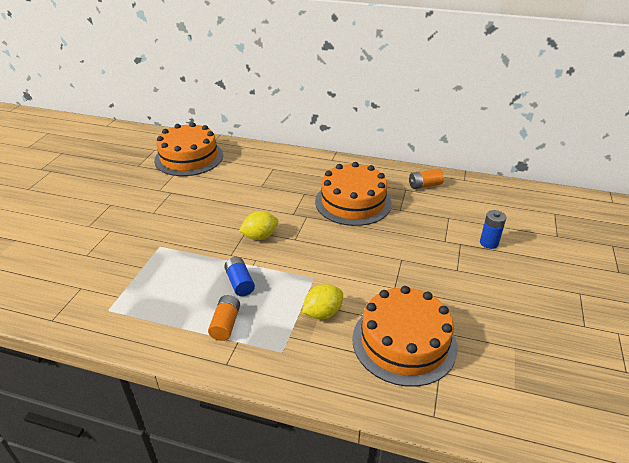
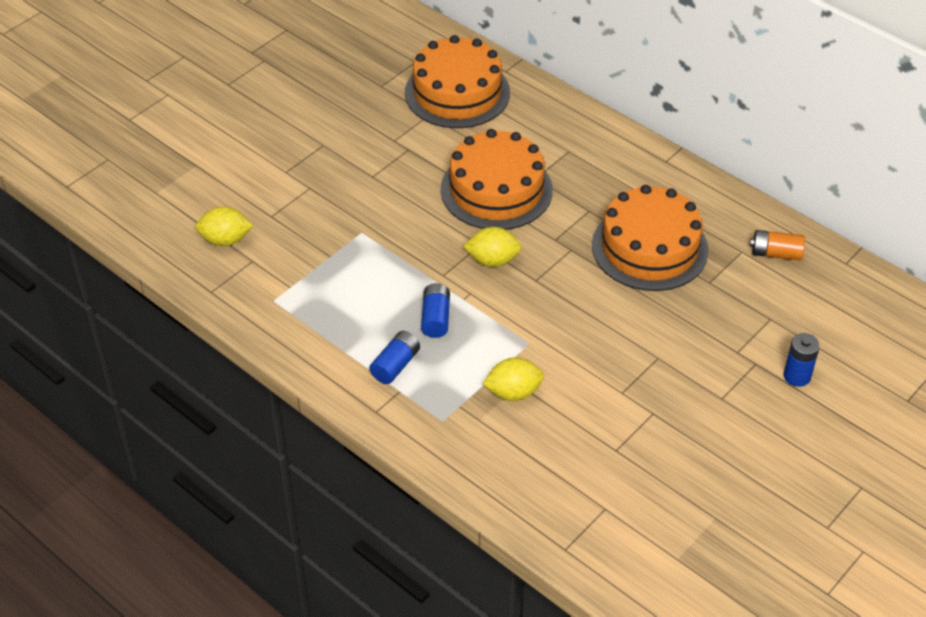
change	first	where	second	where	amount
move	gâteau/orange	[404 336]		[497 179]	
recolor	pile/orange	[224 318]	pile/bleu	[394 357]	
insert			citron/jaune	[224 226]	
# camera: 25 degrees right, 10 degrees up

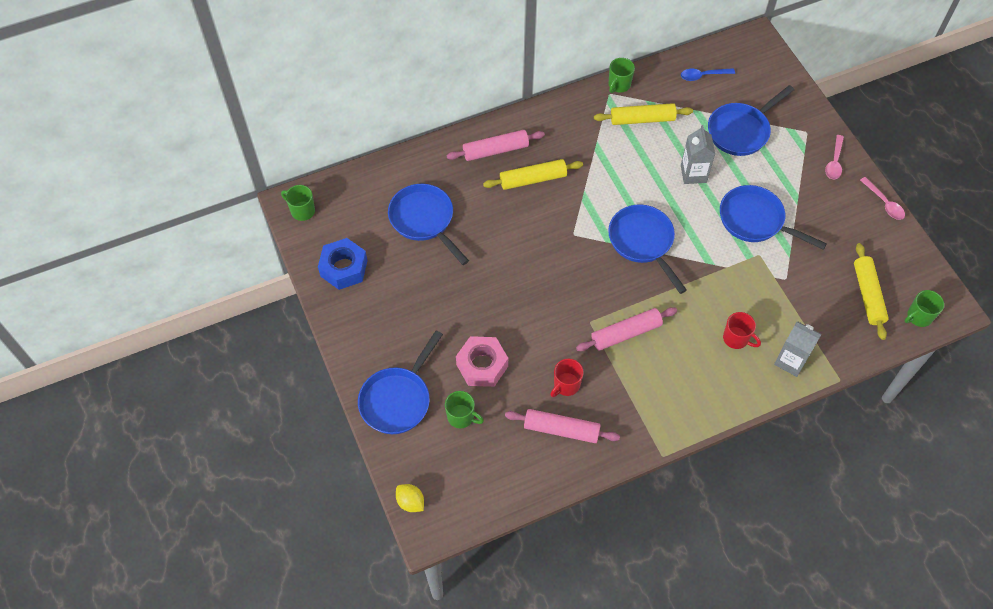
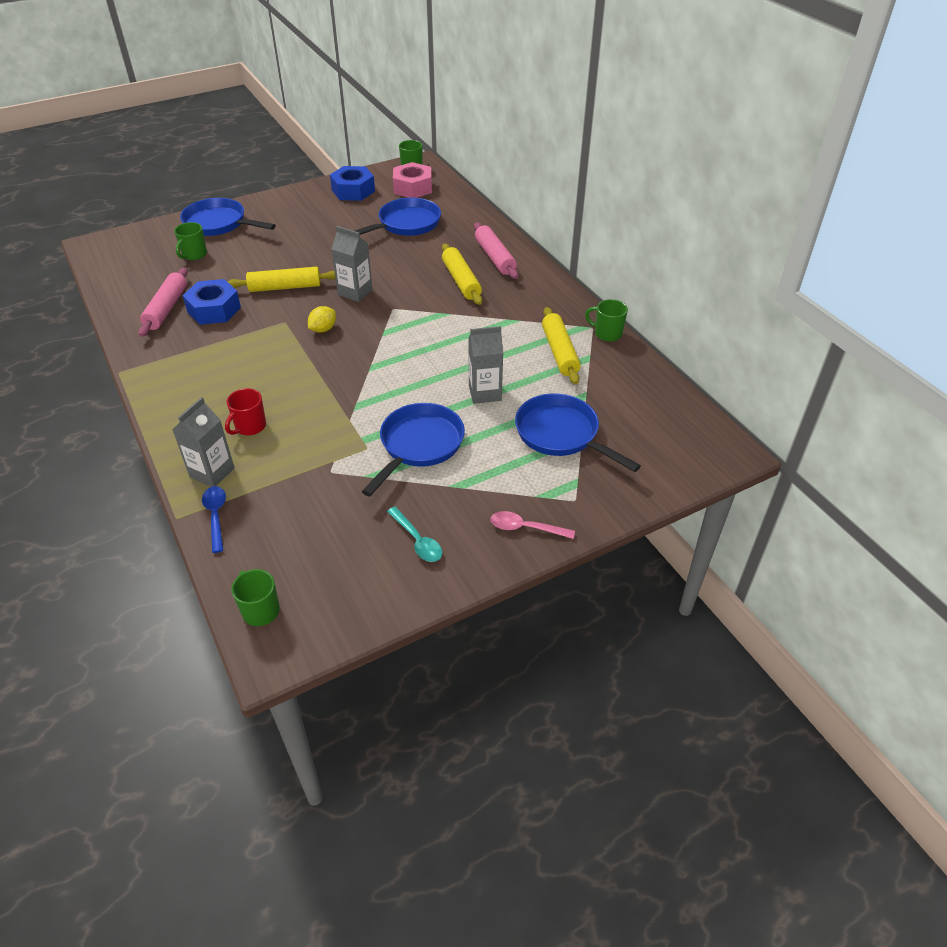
change	first	where	second	where	amount
move	cuillère/bleu	[708 74]		[214 519]	
delete	cuillère/rose	[882 198]			
delete	poêle/bleu	[647 249]			
move	rouleau à pâtisserie/jaune	[871 291]		[282 279]	
delete	rouleau à pâtisserie/rose	[626 329]			
move	écrou/rose	[482 361]		[412 180]	
replace	tasse/rouge	[567 378]	écrou/bleu	[212 302]	
move	citron/jaune	[410 498]		[322 319]	
insert			brique de lait/gris	[351 264]	
insert			cuillère/turquoise	[414 534]	
# camera: 85 degrees right, 15 degrees down

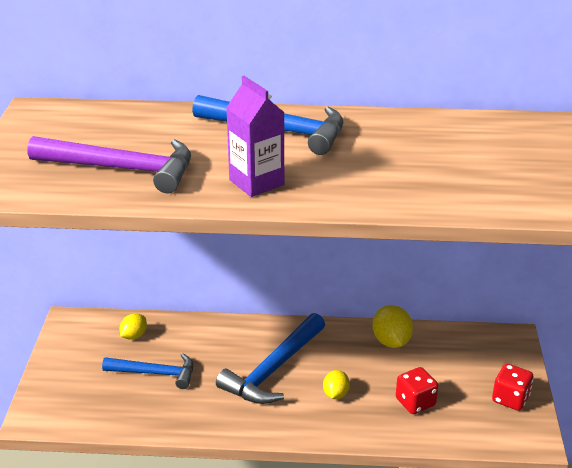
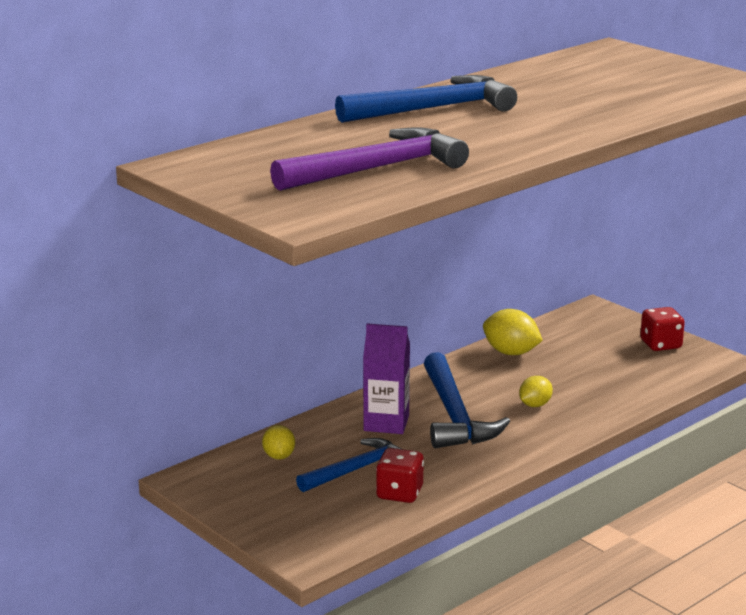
change	first	where	second	where	amount
move	brique de lait/violet	[255 136]		[386 379]	
move	dé/rouge	[417 390]		[400 475]	
rotate	citron/jaune	[336 384]		[536 391]	75 degrees clockwise
# camera: 45 degrees left, 10 degrees down

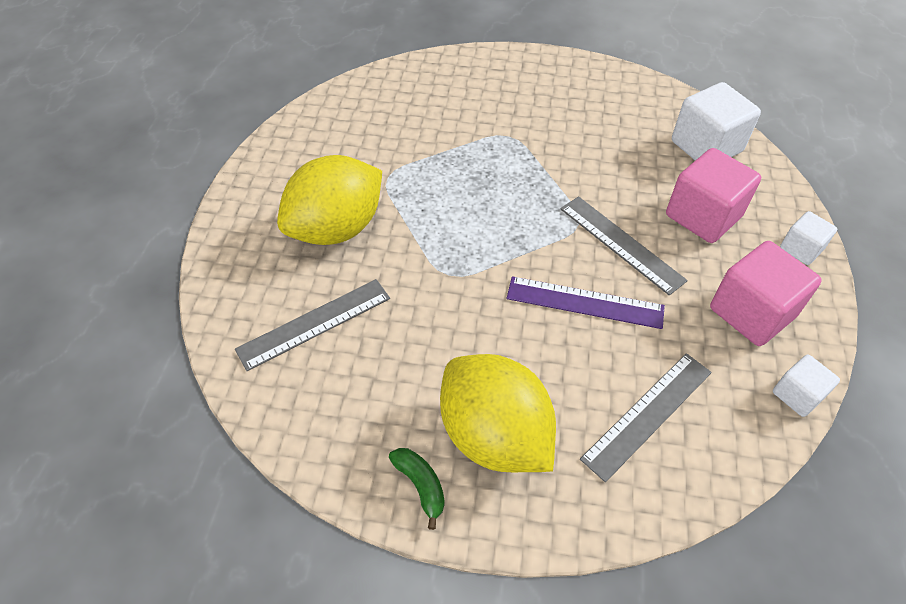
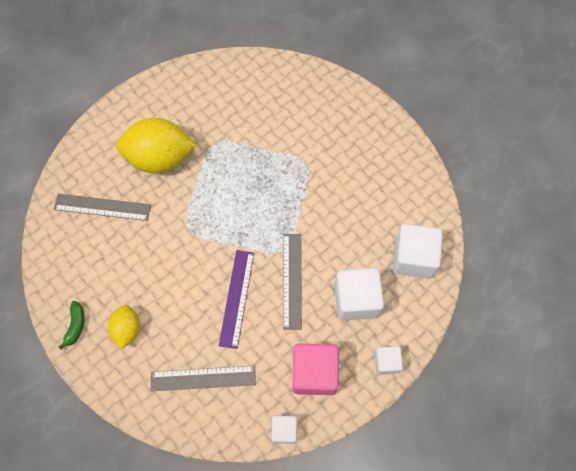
change	first	where	second	where	amount
recolor	cube/rose	[713 195]	cube/blanc	[359 294]	
rotate	règle/violet	[586 302]		[236 299]	45 degrees clockwise
resize	citron/jaune	[498 413]		[124 327]	x0.53
# camera: 40 degrees right, 15 degrees up

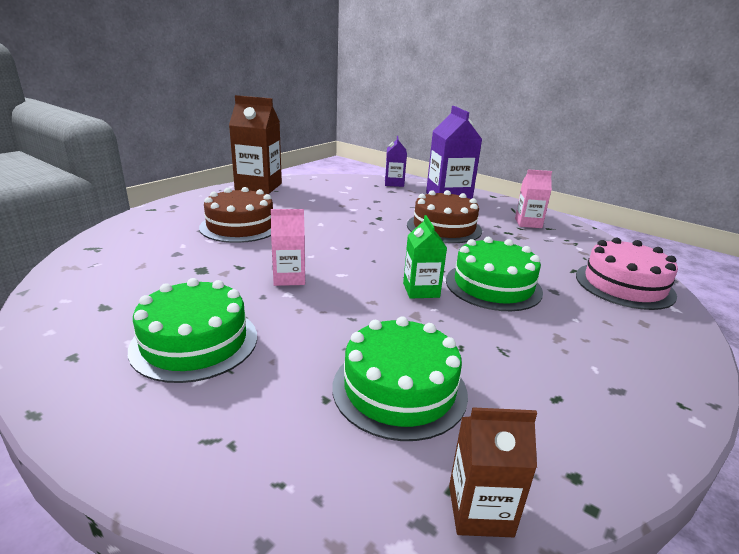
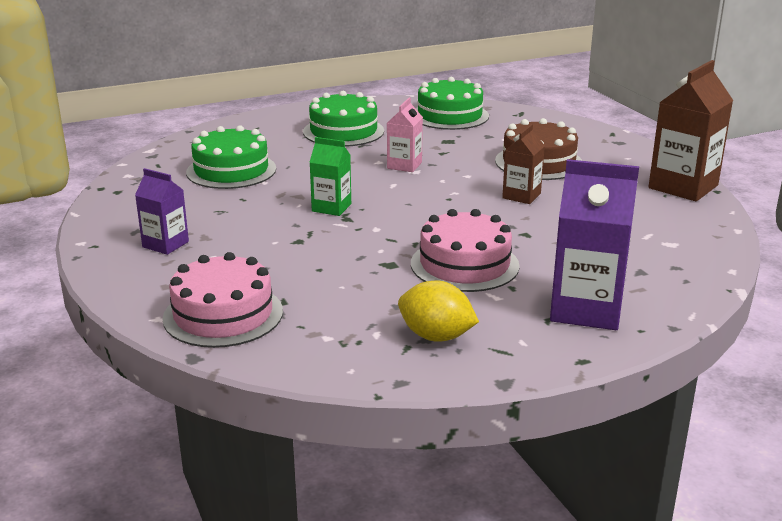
change	first	where	second	where	amount
move	brique de lait/violet	[396 161]		[162 211]	
replace	brique de lait/rose	[533 198]	citron/jaune	[438 311]	
recolor	gâteau/marron	[444 216]	gâteau/rose	[465 250]	
move	gâteau/vert	[494 274]		[452 103]	
move	brique de lait/marron	[493 472]		[523 164]	
# camera: 120 degrees right, 0 degrees up

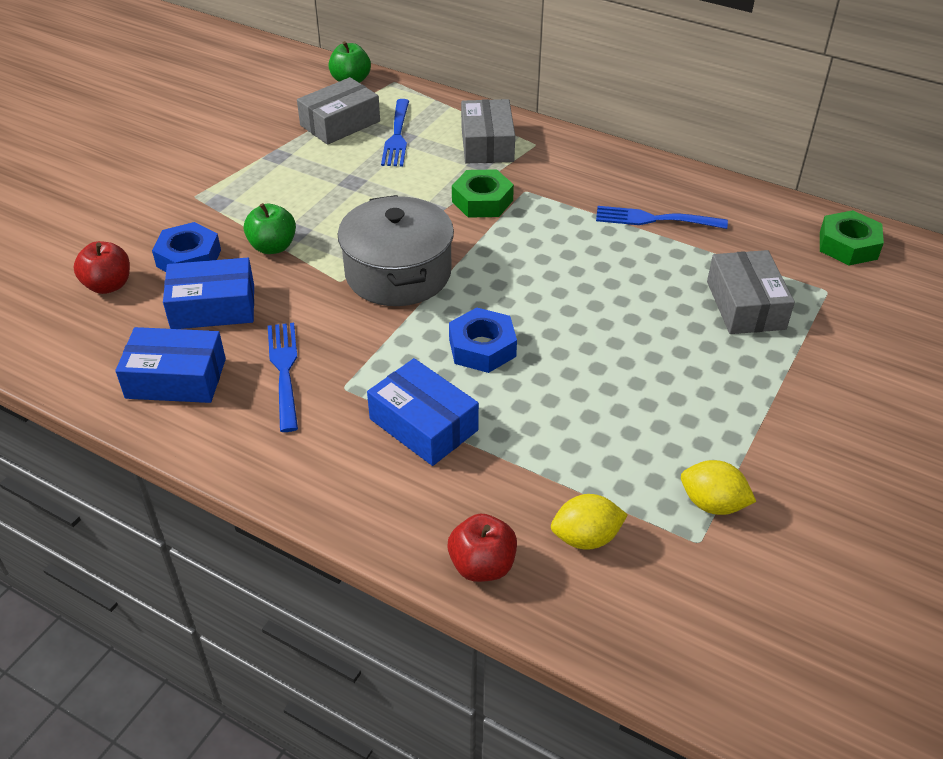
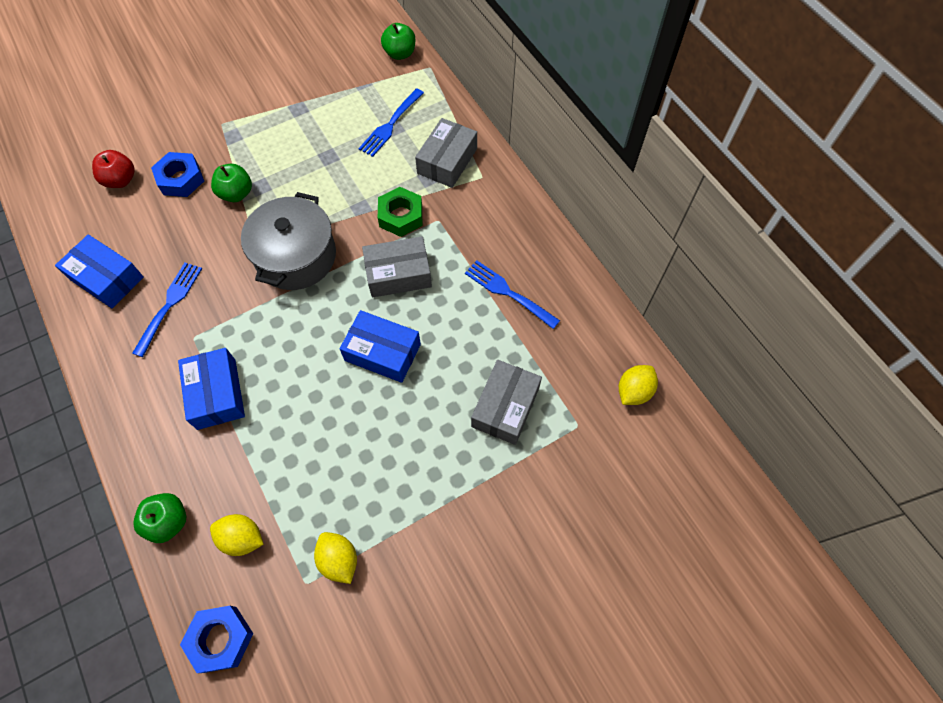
change	first	where	second	where	amount
move	boîte/gris	[338 111]		[397 267]	
replace	écrou/vert	[852 237]	citron/jaune	[638 385]	
move	boîte/bleu	[208 293]		[380 346]	
move	écrou/bleu	[483 340]		[216 639]	
recolor	pomme/rouge	[482 548]	pomme/vert	[159 518]	
# camera: 30 degrees right, 20 degrees up

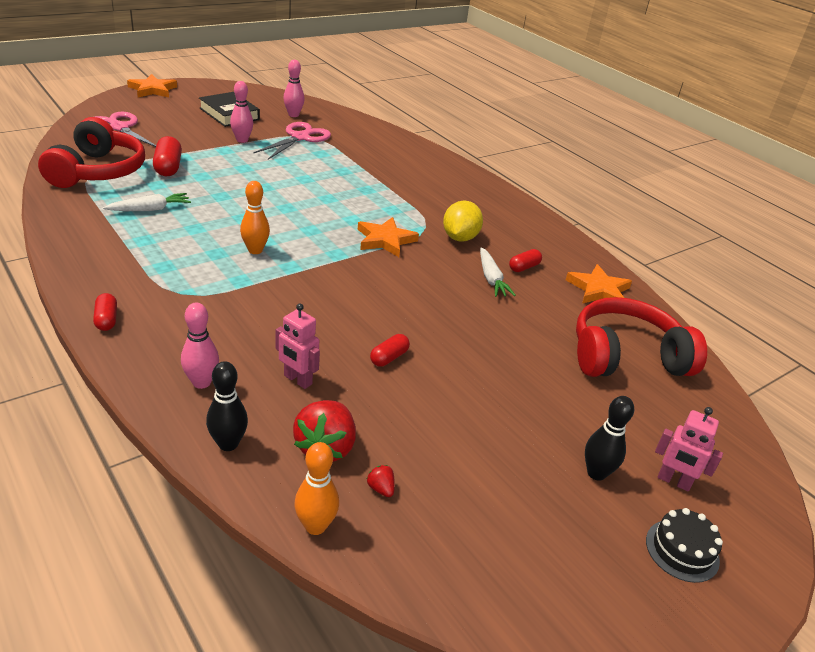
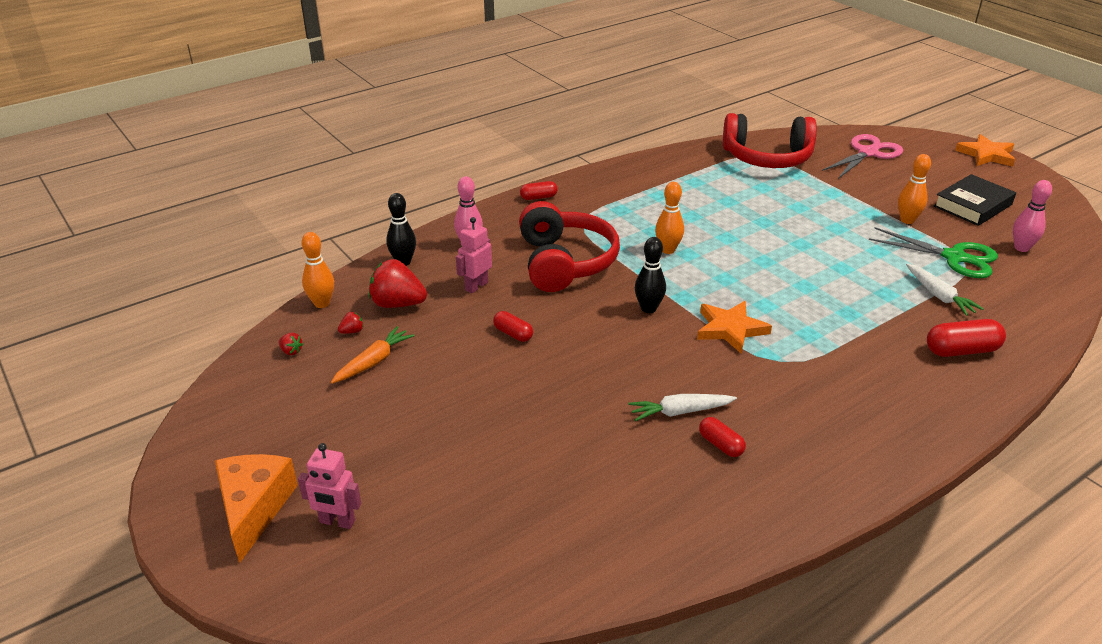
change	first	where	second	where	amount
recolor	quille/rose	[241 112]	quille/orange	[914 189]	
recolor	ciseaux/rose	[292 141]	ciseaux/vert	[933 253]	
move	gélule/rouge	[167 156]		[966 338]	
move	carotte/blanc	[147 202]		[945 289]	
delete	citron/jaune	[463 221]			
delete	étoile/orange	[599 284]			
move	casque audio/rouge	[641 337]		[569 246]	
move	quille/noir	[609 438]		[650 275]	
rotate	robot/rose	[689 449]		[329 486]	105 degrees counterclockwise
replace	gâteau/noir	[684 545]	fromage/orange	[256 508]	
insert			carotte/orange	[373 355]	
insert			fraise/rouge	[291 344]	
# camera: 95 degrees right, 0 degrees up

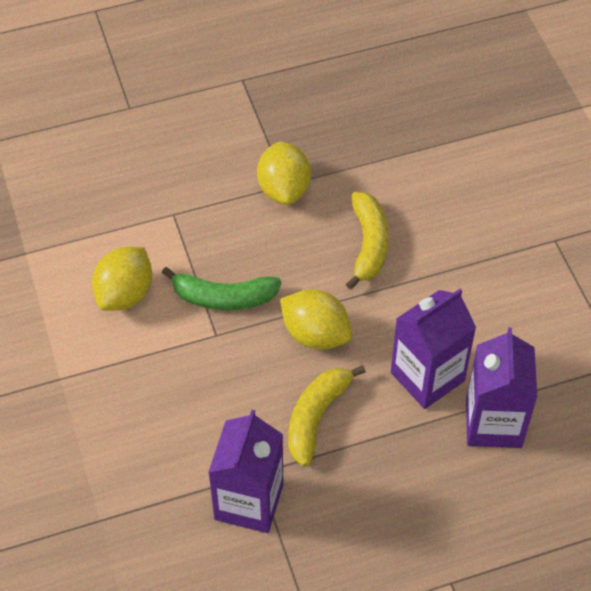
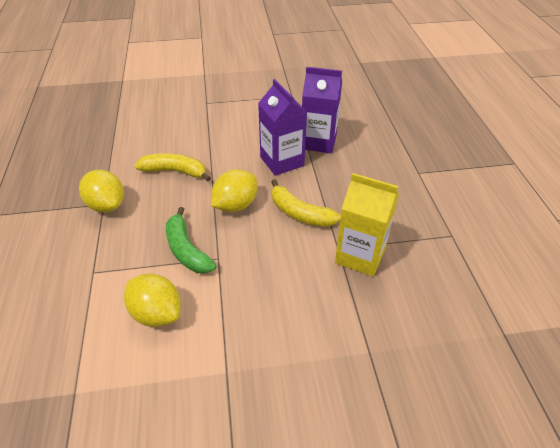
change	first	where	second	where	amount
rotate	citron/jaune	[284 173]		[101 191]	45 degrees clockwise
rotate	banane/vert	[221 288]		[191 240]	135 degrees clockwise
recolor	brique de lait/violet	[245 471]	brique de lait/jaune	[367 224]	
# camera: 80 degrees left, 10 degrees down

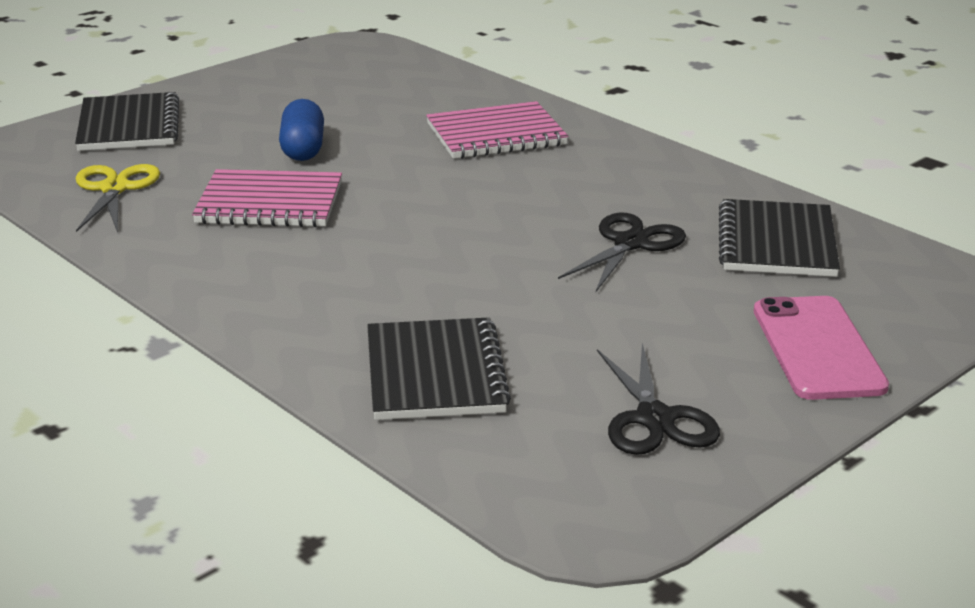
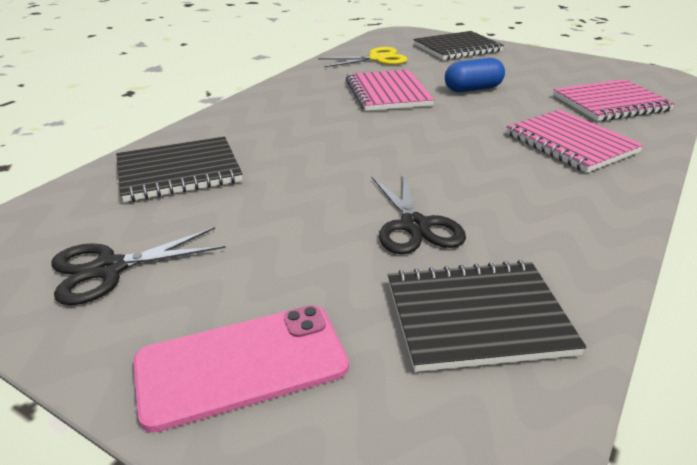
change	first	where	second	where	amount
rotate	ciseaux/noir	[622 252]		[418 213]	60 degrees clockwise
insert			carnet/rose	[614 100]	
# camera: 75 degrees right, 5 degrees up

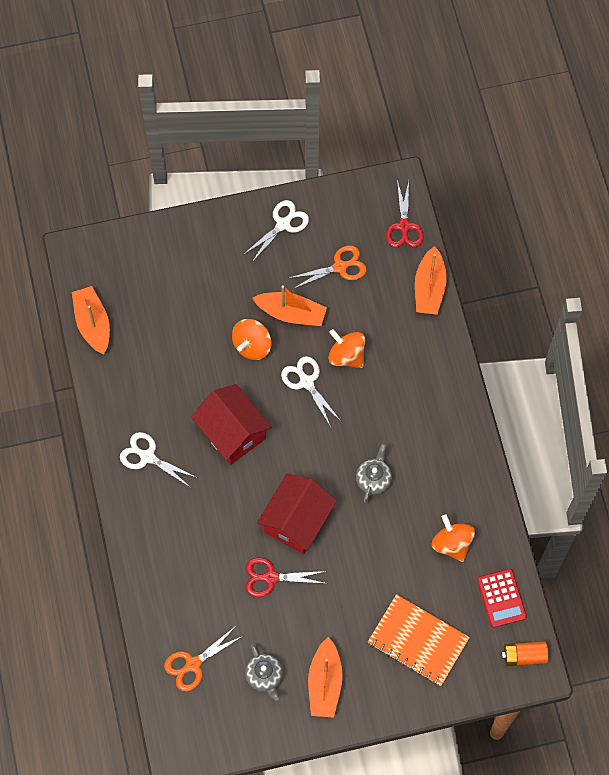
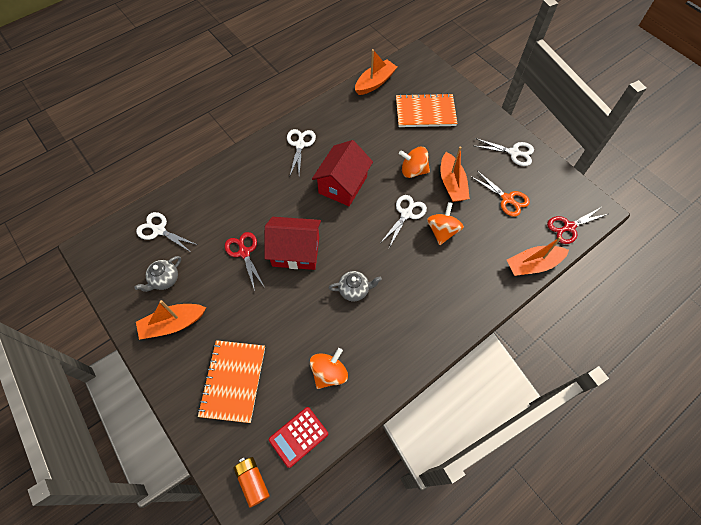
change	first	where	second	where	amount
recolor	ciseaux/orange	[203 658]	ciseaux/blanc	[166 232]	
insert			carnet/orange	[427 110]	
# camera: 65 degrees right, 5 degrees down

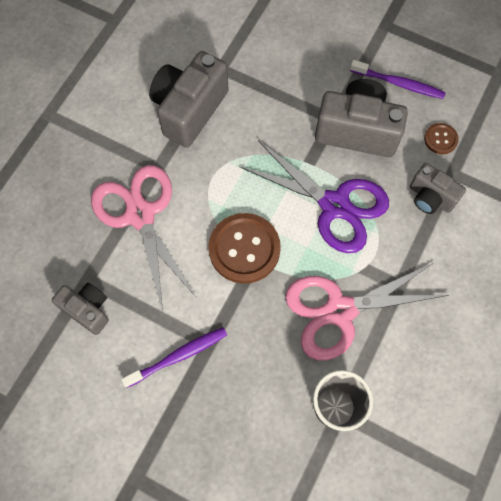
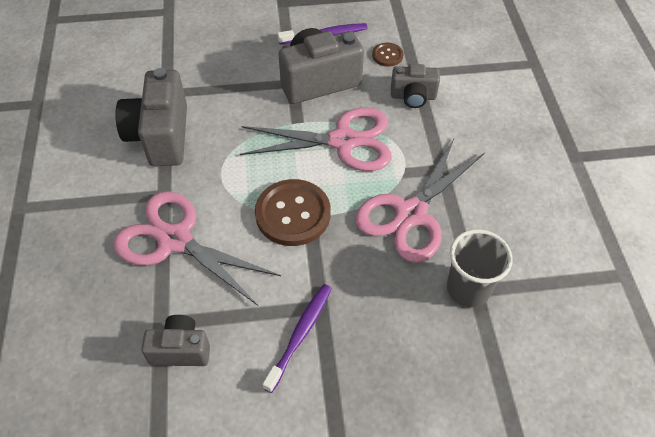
change	first	where	second	where	amount
recolor	ciseaux/violet	[314 196]	ciseaux/rose	[316 139]	
# camera: 35 degrees left, 15 degrees down

